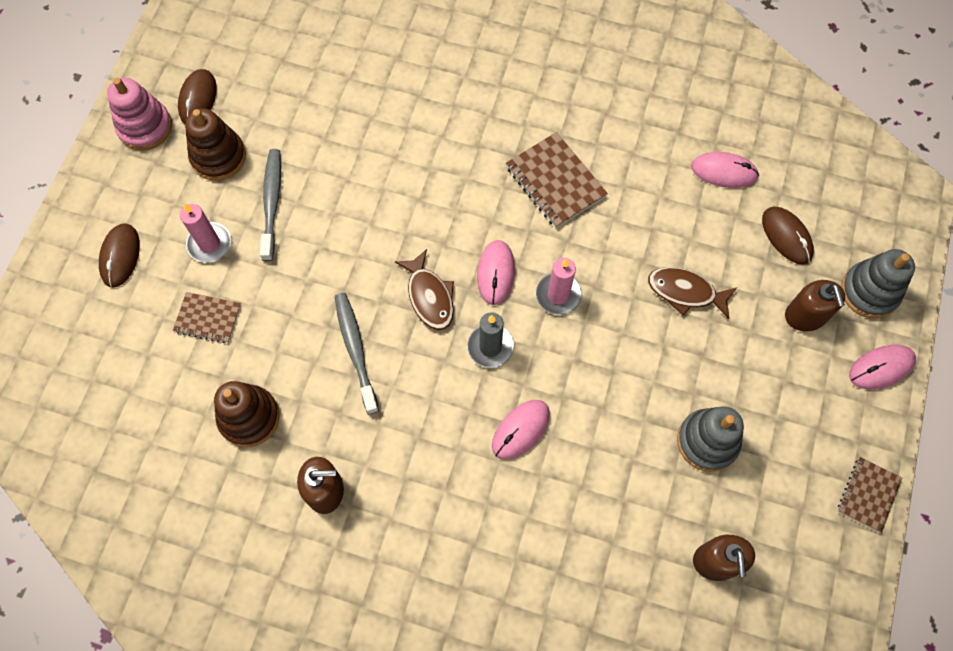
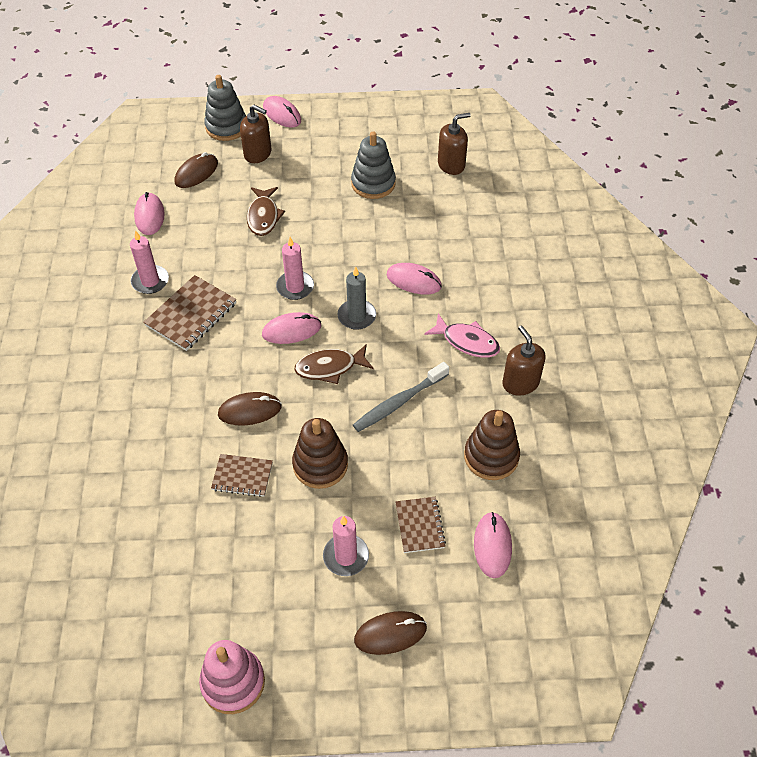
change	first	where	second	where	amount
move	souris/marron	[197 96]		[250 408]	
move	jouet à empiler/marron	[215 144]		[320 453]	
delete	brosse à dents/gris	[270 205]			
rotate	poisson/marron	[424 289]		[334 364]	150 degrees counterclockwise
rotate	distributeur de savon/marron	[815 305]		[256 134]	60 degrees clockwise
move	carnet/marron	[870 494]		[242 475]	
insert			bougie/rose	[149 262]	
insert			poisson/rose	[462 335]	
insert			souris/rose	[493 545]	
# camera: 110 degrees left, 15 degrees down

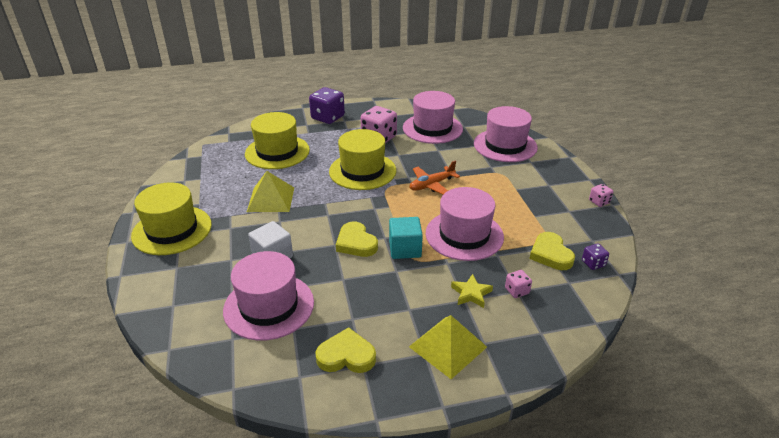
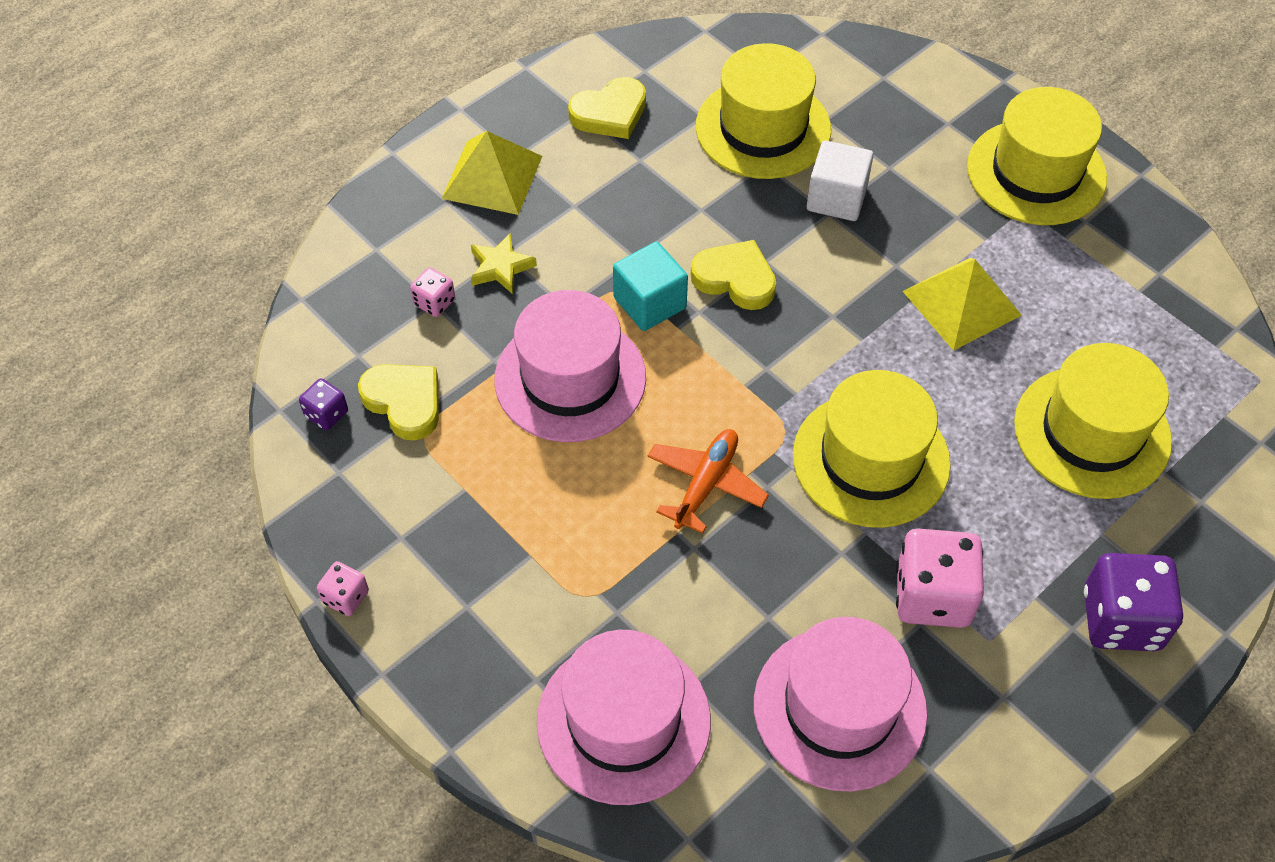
change	first	where	second	where	amount
recolor	chapeau/rose	[268 296]	chapeau/jaune	[763 111]	
# camera: 150 degrees right, 20 degrees up

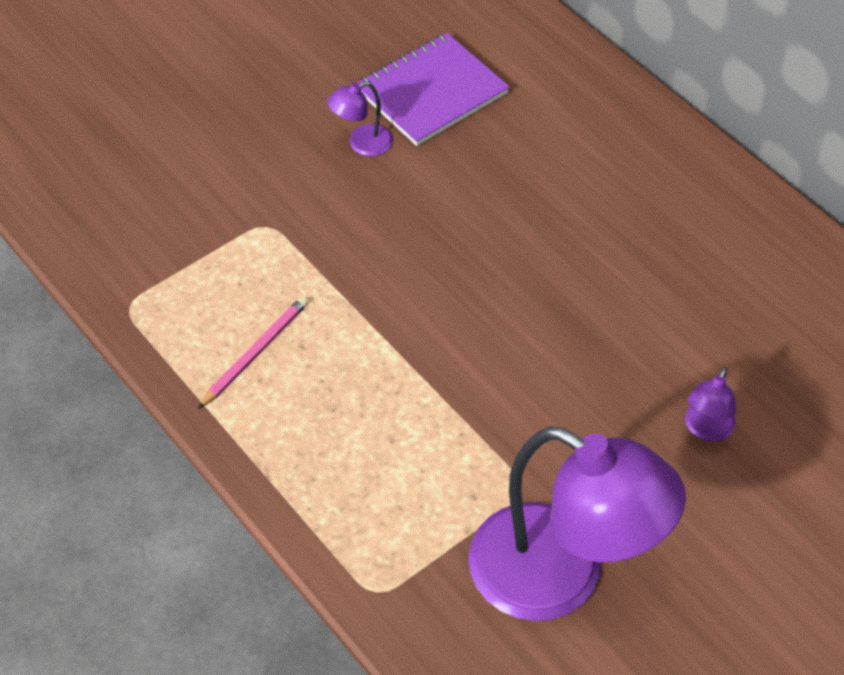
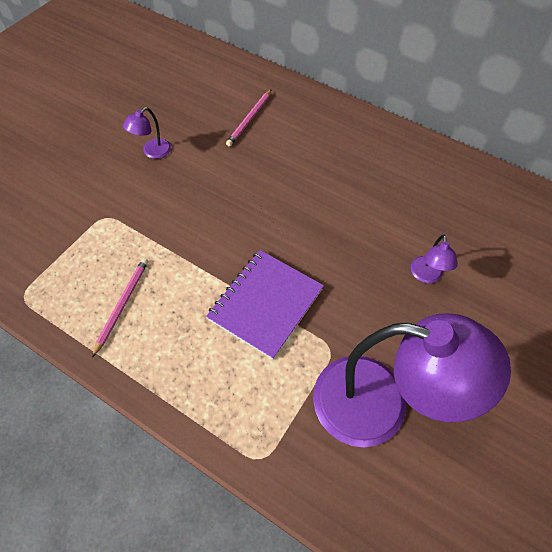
change	first	where	second	where	amount
move	carnet/violet	[433 89]		[265 305]	
insert			crayon/rose	[249 118]	
# camera: 20 degrees left, 5 degrees up

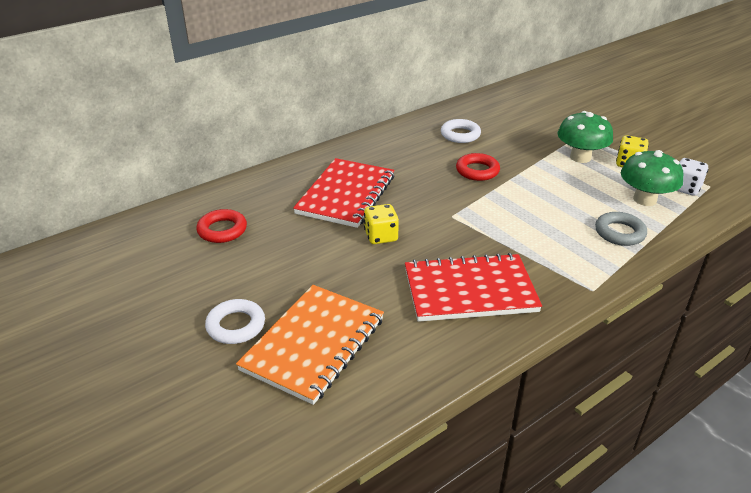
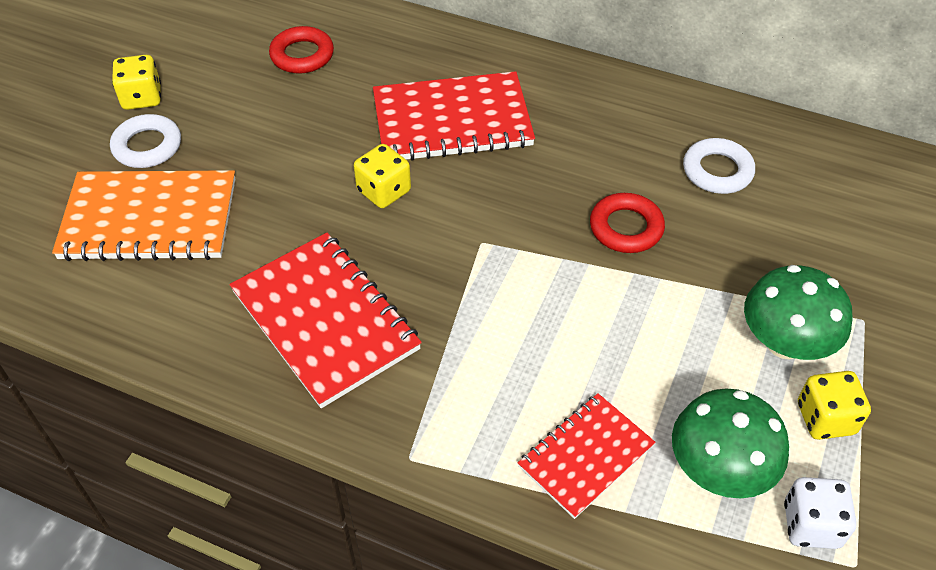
change	first	where	second	where	amount
replace	anneau/gris	[621 229]	carnet/rouge	[586 456]	
insert			dé/jaune	[136 82]	
# camera: 60 degrees right, 15 degrees up

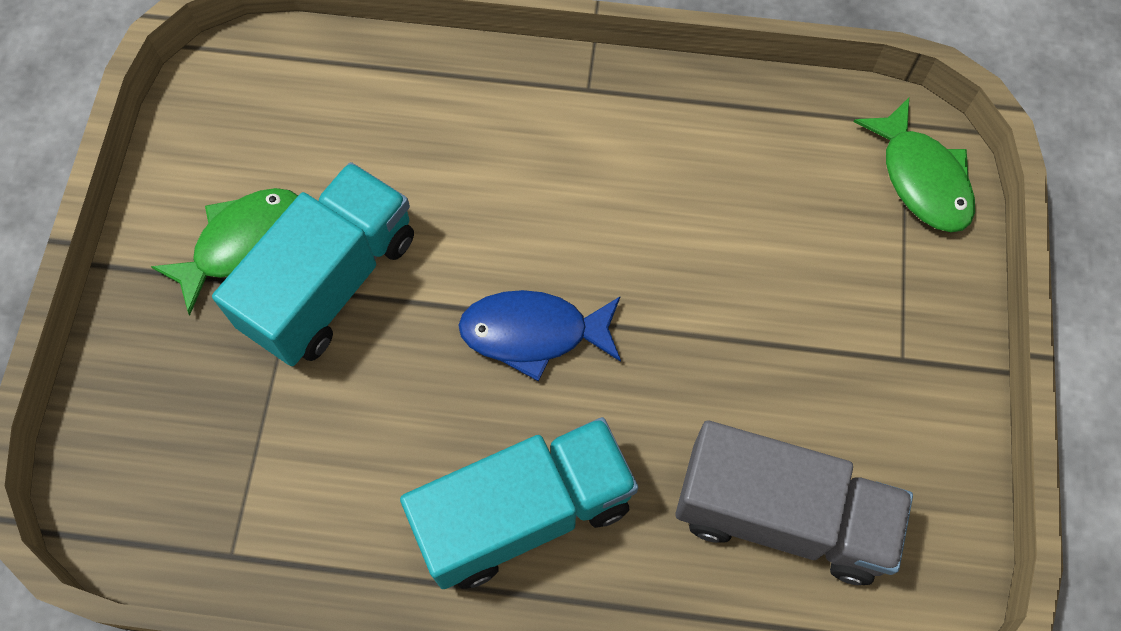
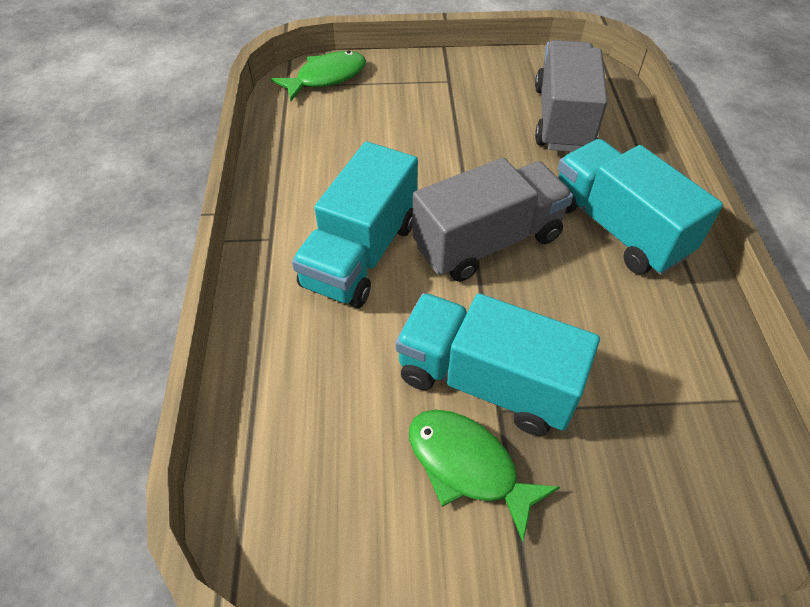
change	first	where	second	where	amount
replace	poisson/bleu	[539 336]	camion/gris	[492 220]	
insert			camion/turquoise	[355 224]	
# camera: 100 degrees left, 15 degrees down

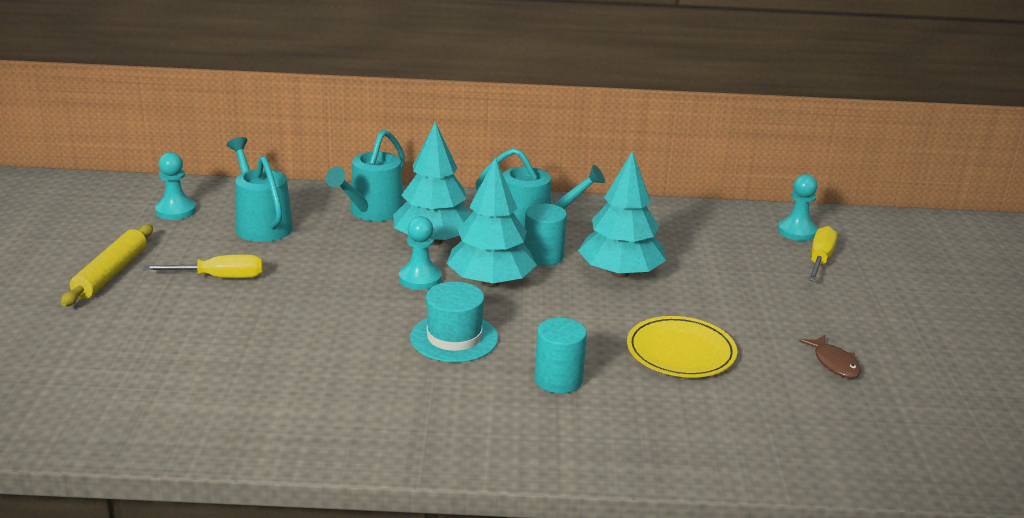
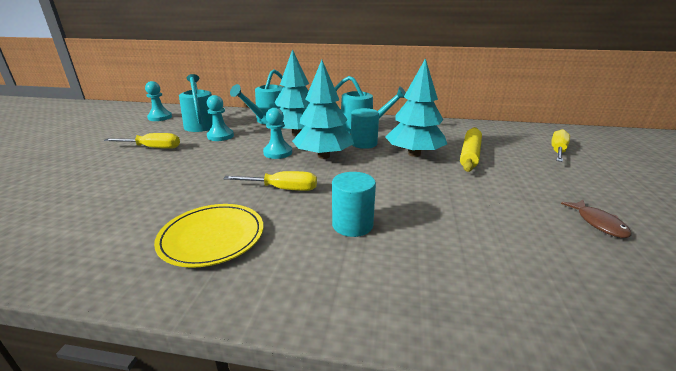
change	first	where	second	where	amount
move	pion/turquoise	[798 207]		[220 118]	
move	rouleau à pâtisserie/jaune	[107 265]		[471 149]	
replace	chapeau/turquoise	[454 322]	tournevis/jaune	[270 181]	
move	assiette/jaune	[682 346]		[208 236]	
# camera: 10 degrees right, 0 degrees up

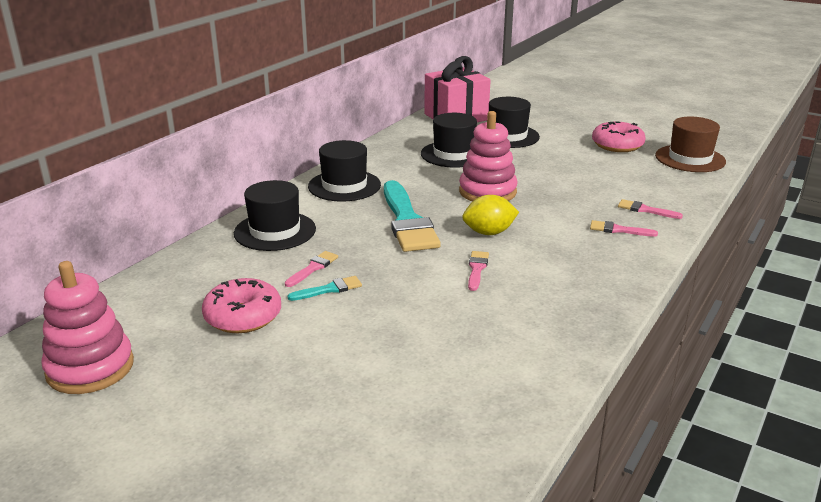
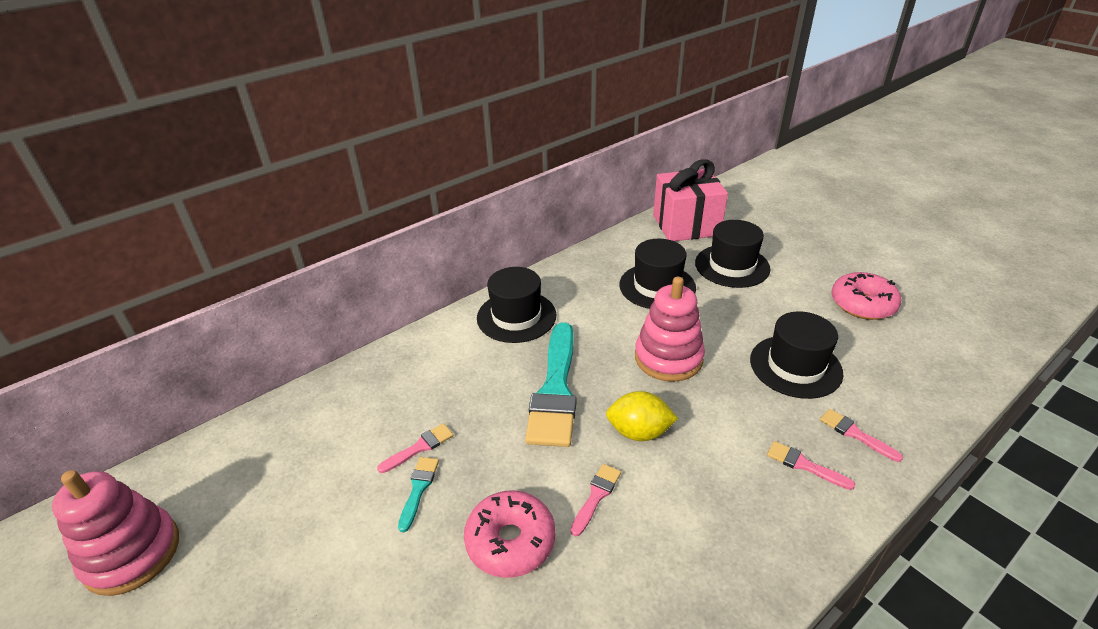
change	first	where	second	where	amount
delete	chapeau/marron	[690 144]			
move	chapeau/noir	[275 215]		[796 355]	
rotate	pinceau/turquoise	[325 288]		[418 494]	75 degrees counterclockwise
move	beignet/rose	[241 305]		[509 534]	
# camera: 20 degrees right, 10 degrees up

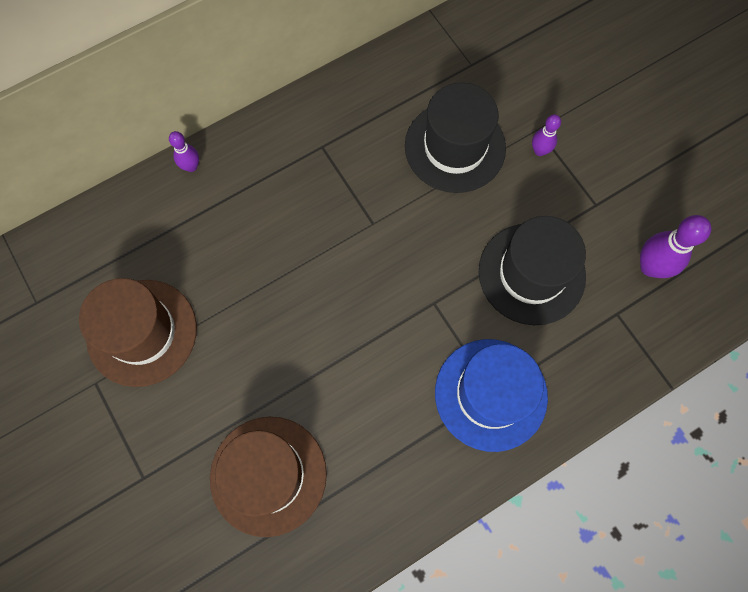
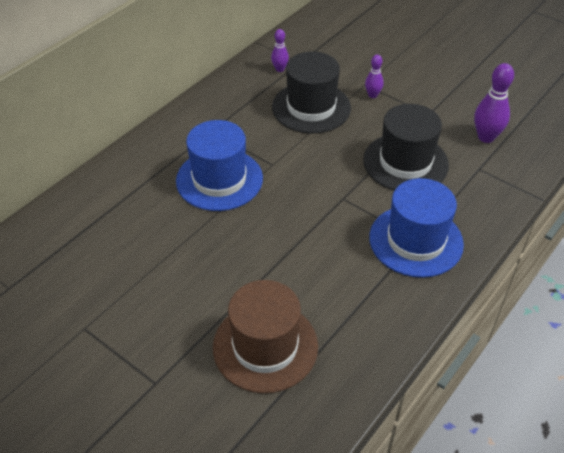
change	first	where	second	where	amount
move	quille/violet	[184 151]		[280 50]	
delete	chapeau/marron	[138 332]			
insert			chapeau/bleu	[219 165]	
# camera: 20 degrees left, 25 degrees down

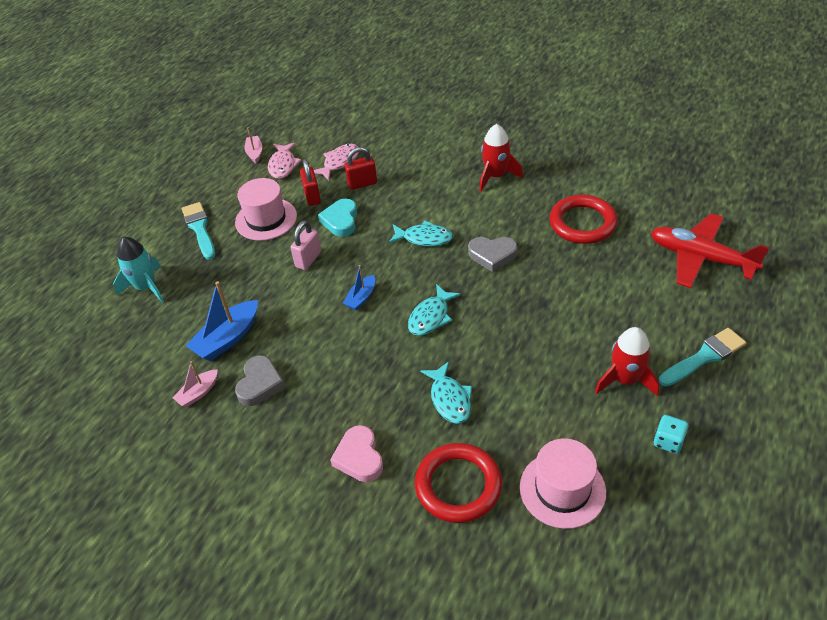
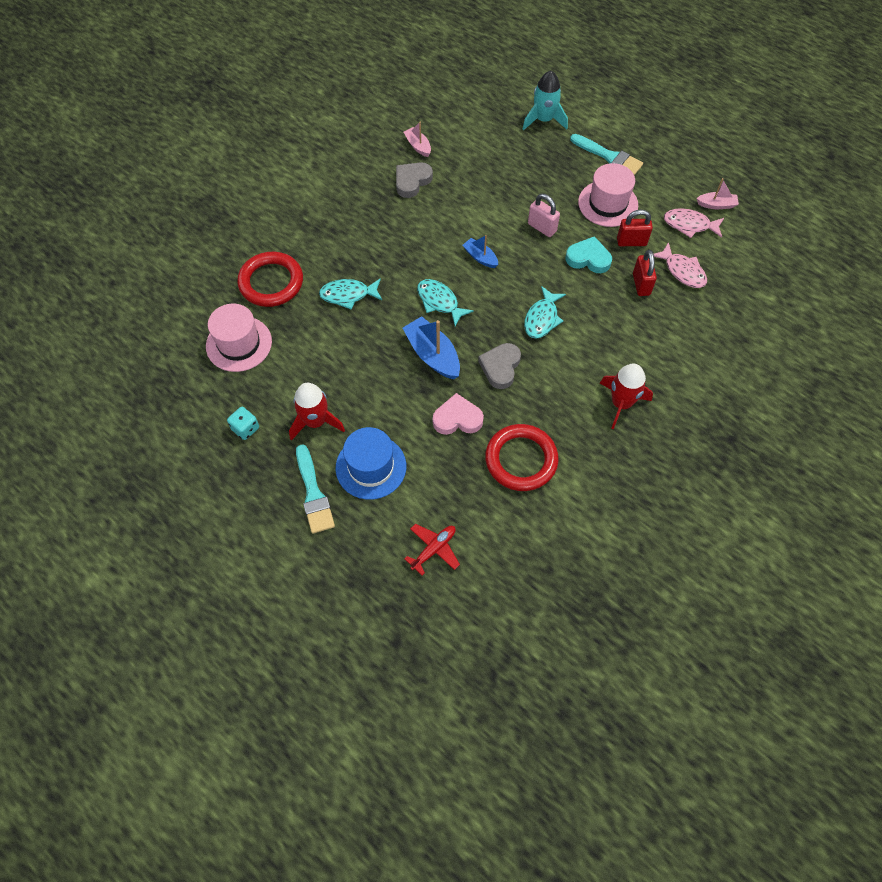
change	first	where	second	where	amount
rotate	pinceau/turquoise	[198 231]		[606 154]	45 degrees clockwise
resize	avion/rouge	[710 250]		[432 549]	x0.52
move	bateau/bleu	[222 321]		[431 347]	
rotate	cœur/gris	[260 380]		[414 180]	105 degrees clockwise
move	cœur/rose	[356 453]		[458 414]	
insert			chapeau/bleu	[371 463]	
# camera: 100 degrees right, 15 degrees up

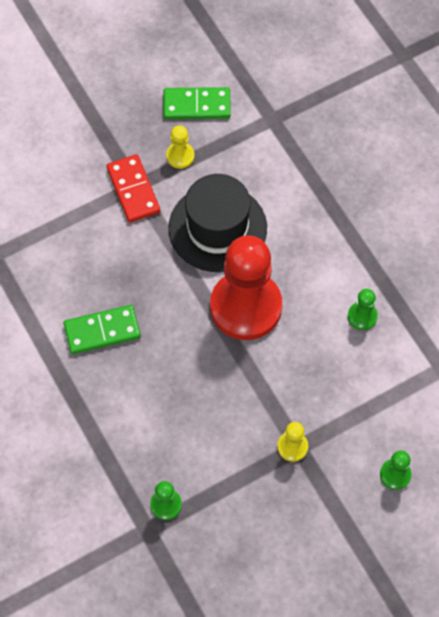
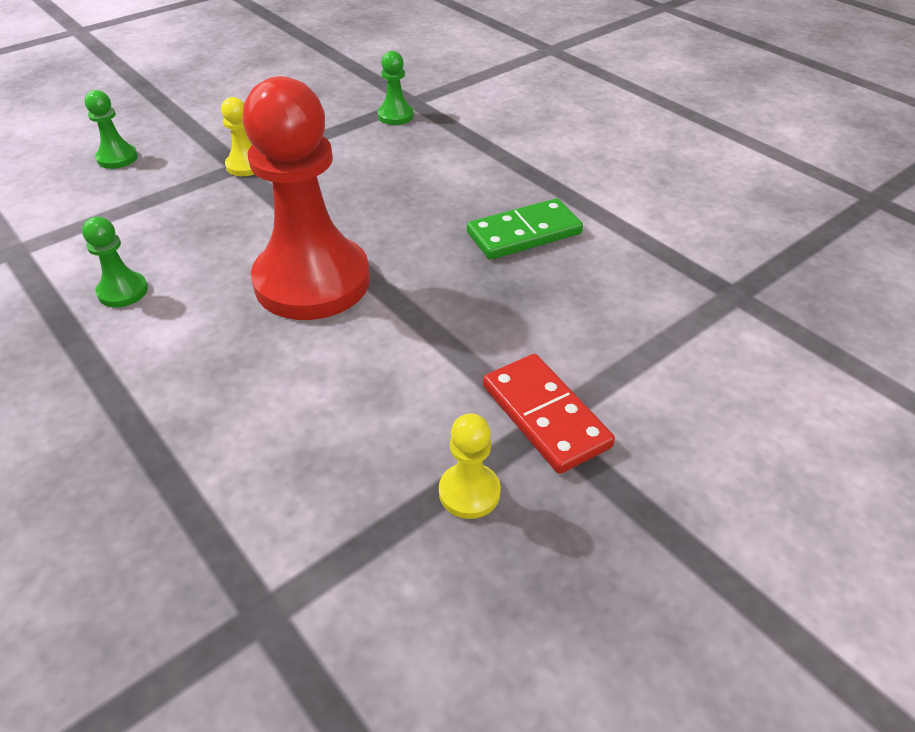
change	first	where	second	where	amount
delete	domino/vert	[197 103]			
delete	chapeau/noir	[217 223]			
# camera: 170 degrees right, 20 degrees down

